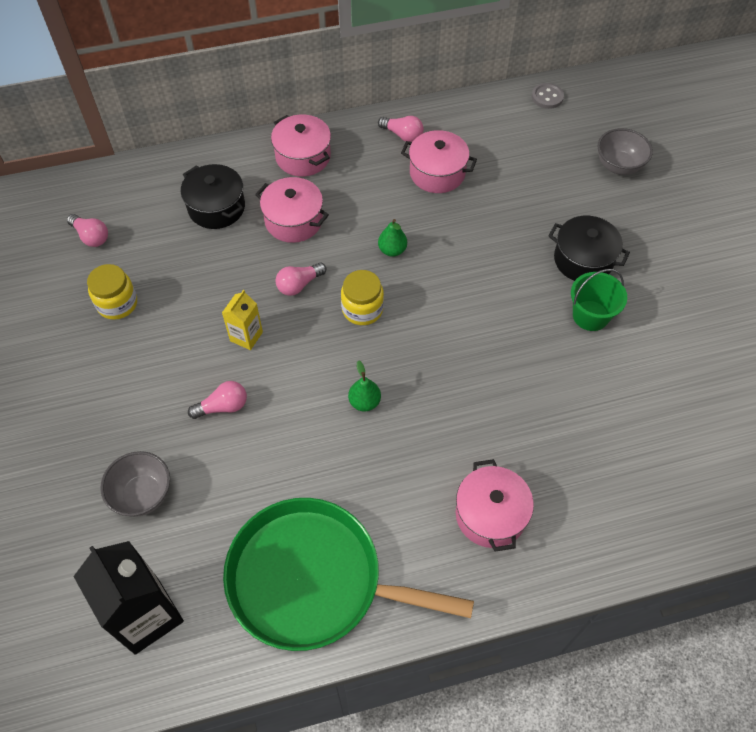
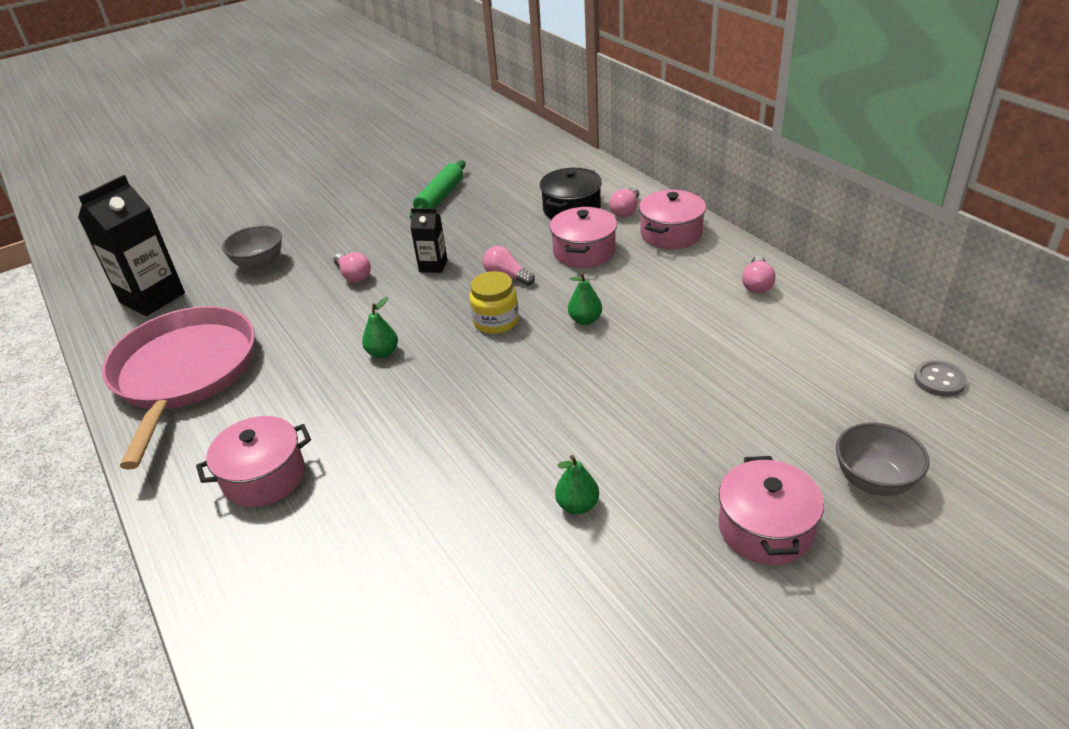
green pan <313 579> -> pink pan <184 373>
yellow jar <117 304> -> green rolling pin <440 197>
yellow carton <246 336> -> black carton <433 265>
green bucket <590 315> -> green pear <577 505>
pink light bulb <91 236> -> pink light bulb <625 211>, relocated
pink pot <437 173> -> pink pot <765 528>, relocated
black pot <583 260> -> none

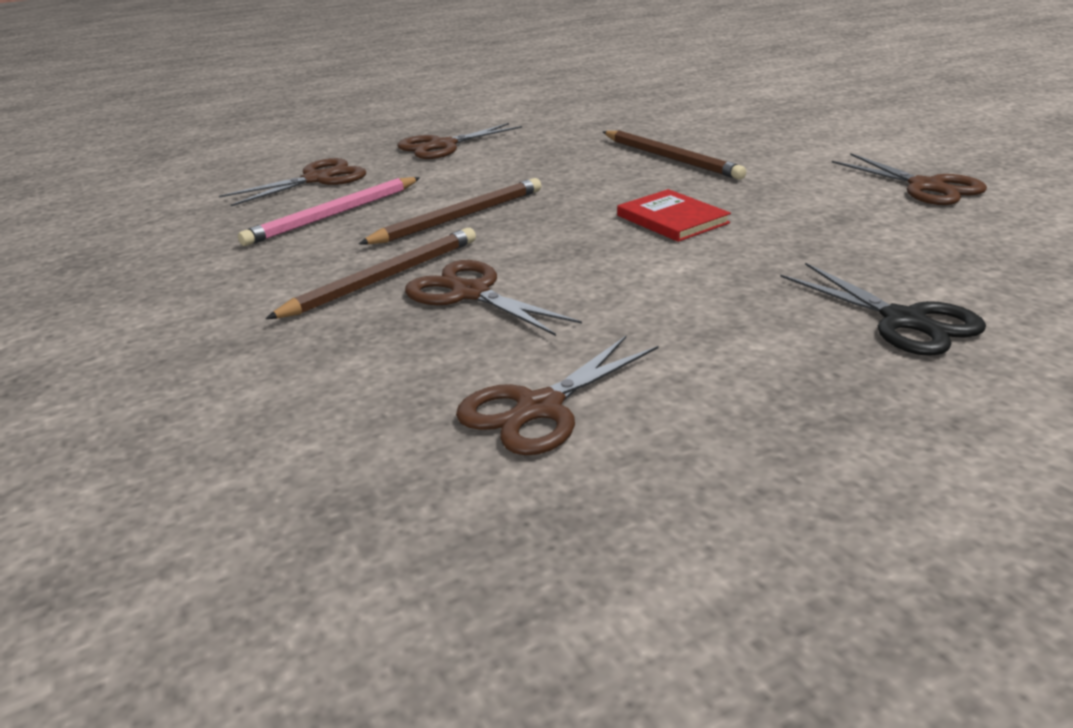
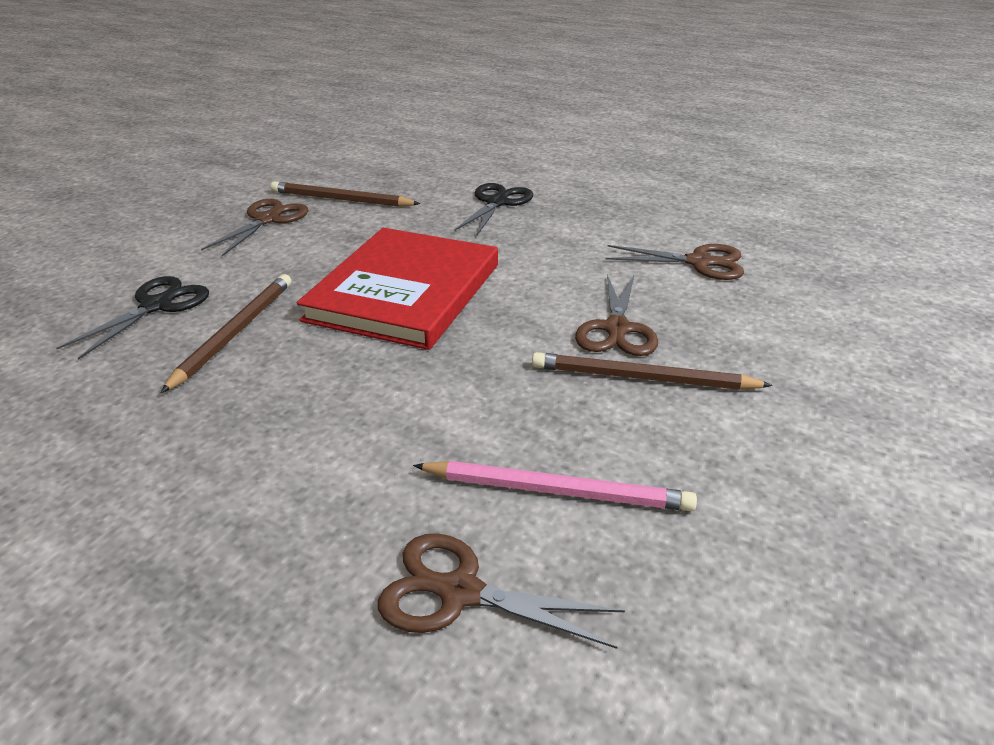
none -> black scissors <156 306>
brown pencil <459 217> -> brown pencil <341 199>, relocated
red book <672 219> -> red book <405 292>, x2.19
brown scissors <443 146> -> none

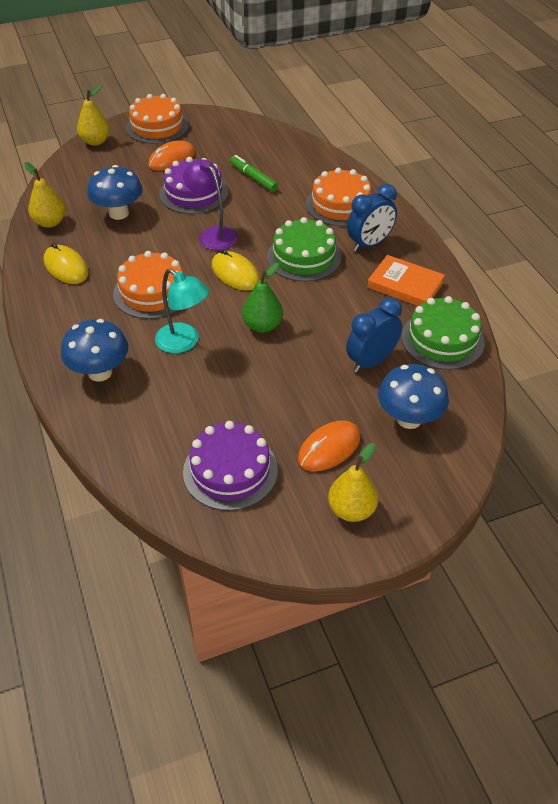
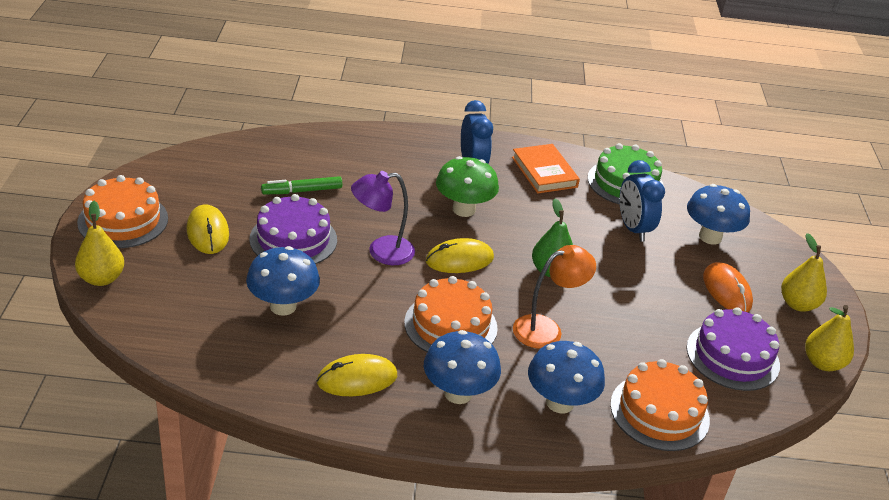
orange mouse <172 159> -> yellow mouse <207 232>
none -> blue mushroom <458 393>
green cake <304 257> -> green mushroom <463 209>
orange book <405 285> -> orange book <544 172>, 75 degrees counterclockwise
turquoise lamp <184 343> -> orange lamp <546 329>
orange cake <340 205> -> orange cake <659 412>, relocated
yellow pear <50 222> -> yellow pear <822 363>, relocated

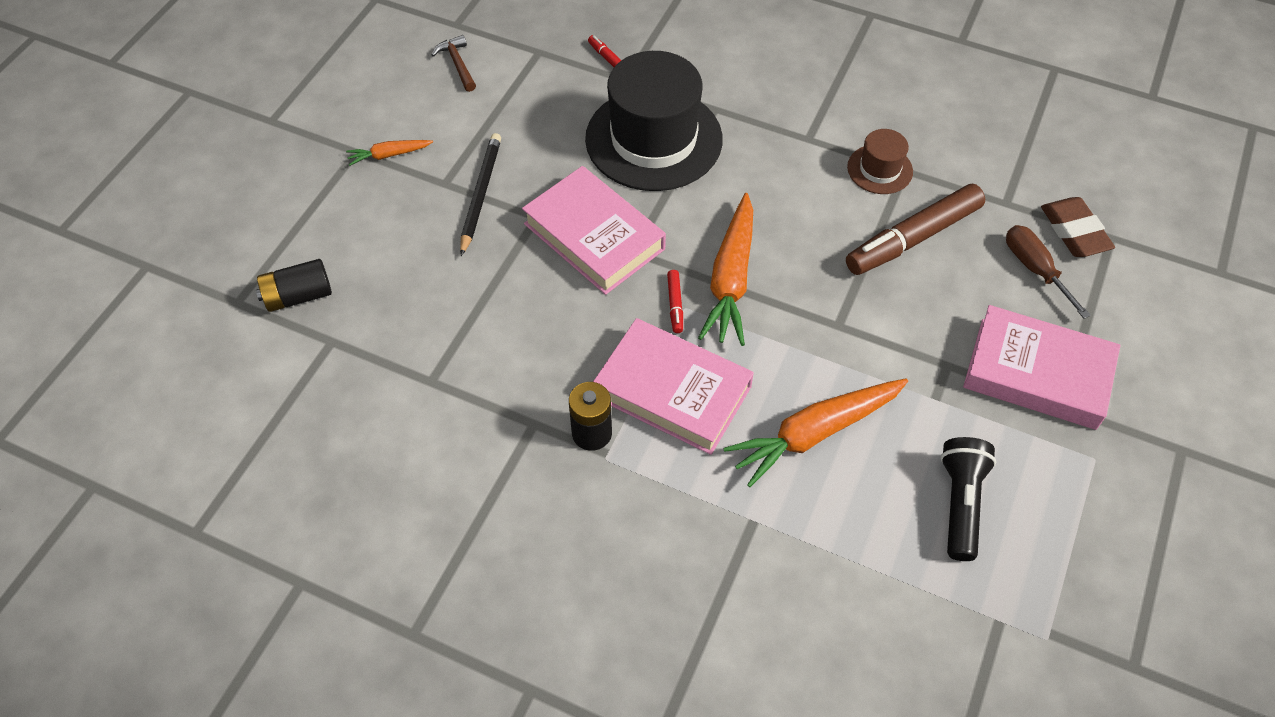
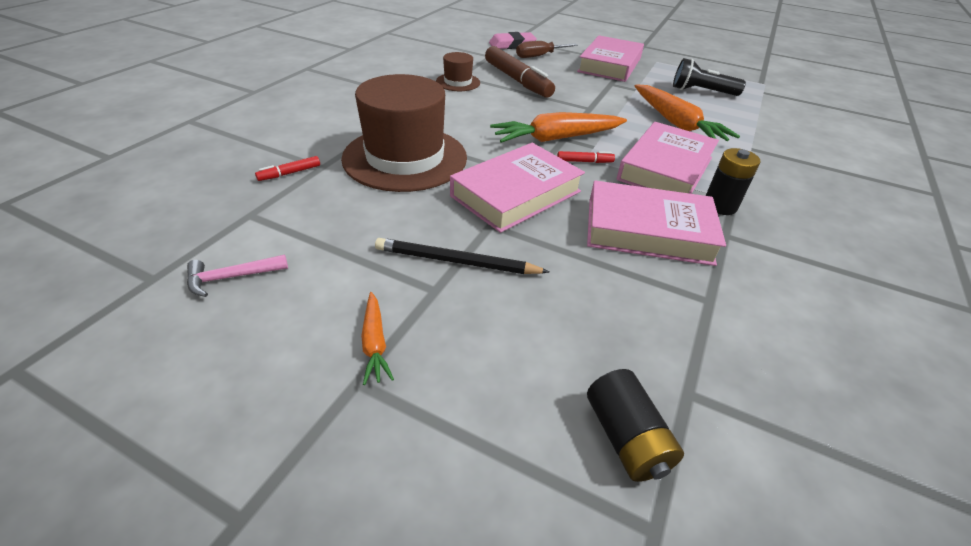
brown hammer <458 64> -> pink hammer <232 277>
black hat <654 139> -> brown hat <405 158>
brown eraser <1074 231> -> pink eraser <512 45>
orange carrot <731 279> -> orange carrot <556 138>, 150 degrees clockwise
none -> pink book <648 231>

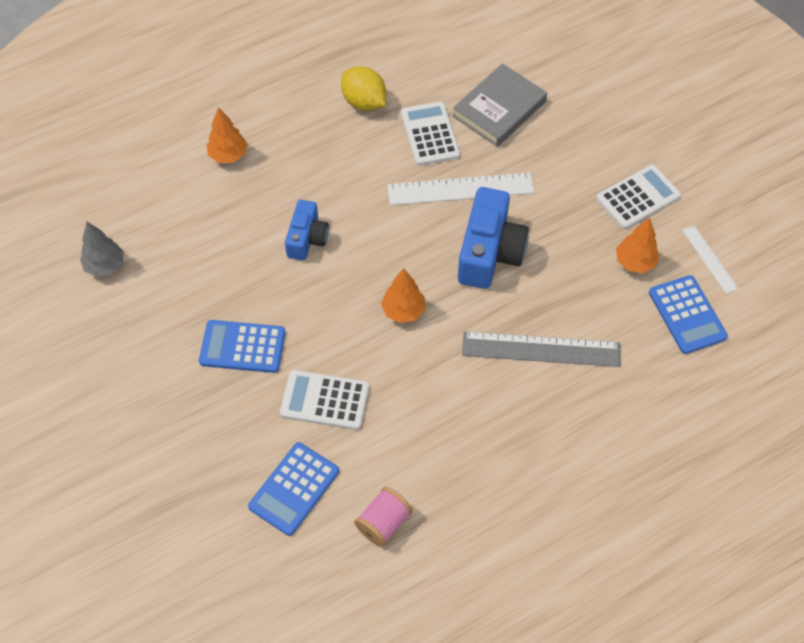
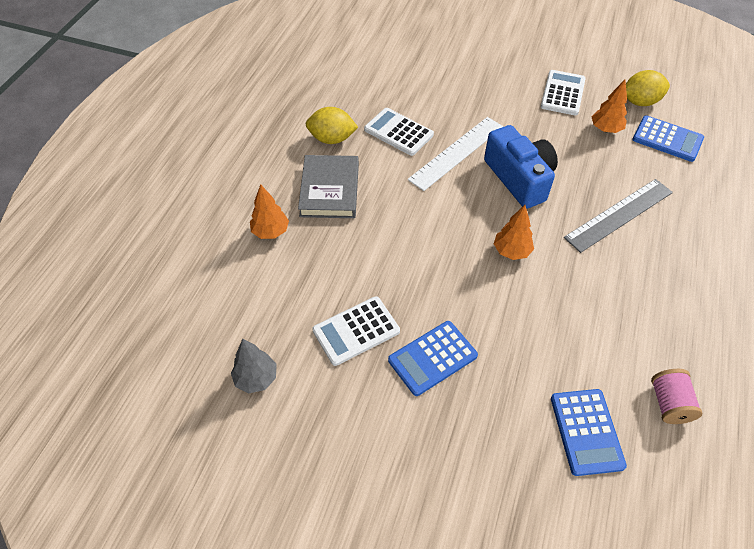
grey book <499 109> -> grey book <329 190>, relocated
white calculator <325 400> -> white calculator <356 331>, relocated
white ruler <709 259> -> yellow lemon <640 102>
blue camera <307 238> -> none

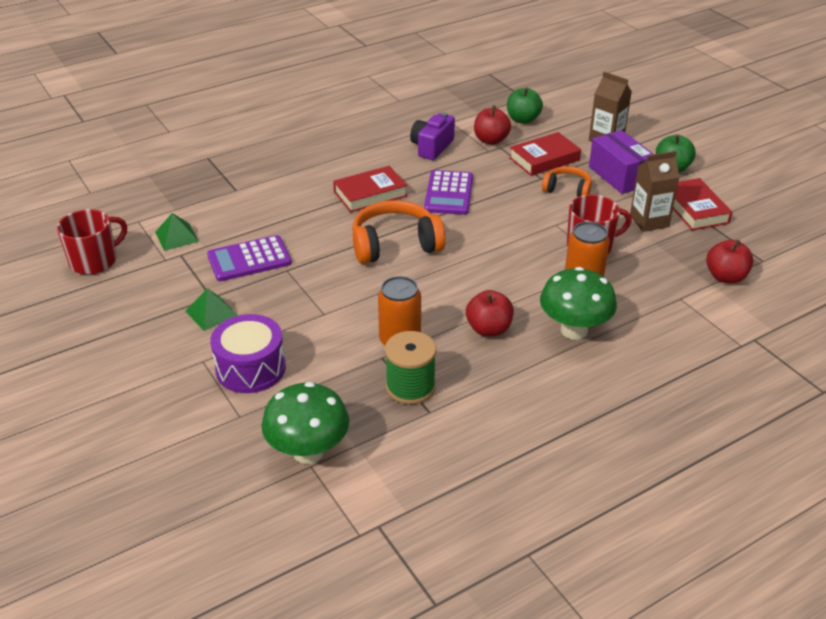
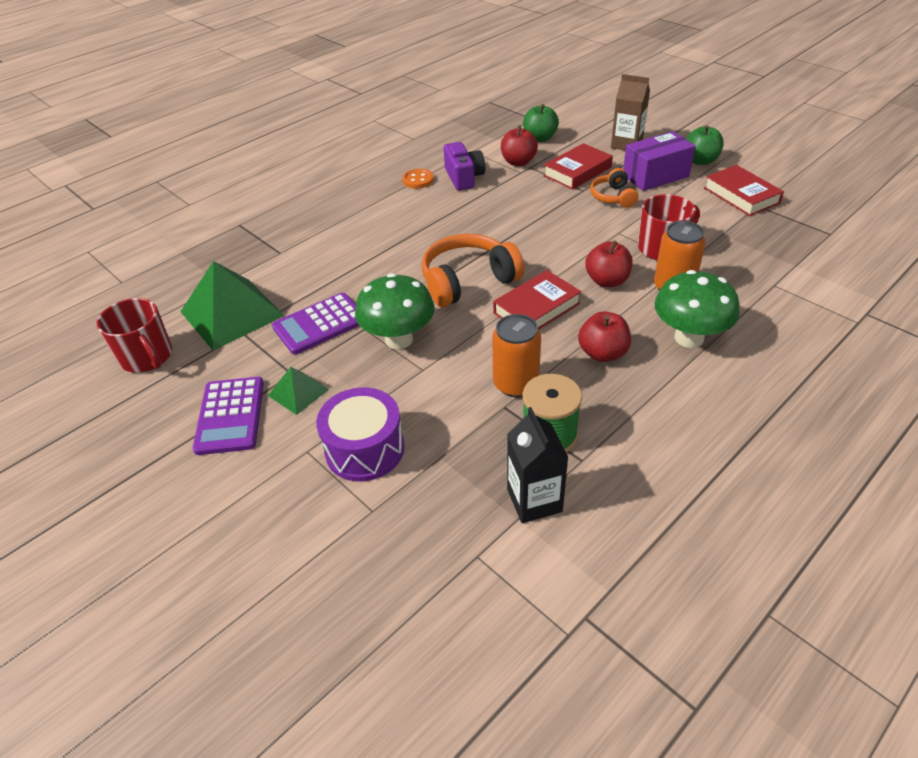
red mug <94 261> -> red mug <147 357>, 105 degrees clockwise
green pyramid <176 236> -> green pyramid <231 313>, x2.01
purple calculator <448 193> -> purple calculator <230 416>, relocated
green mushroom <308 452> -> green mushroom <399 339>, relocated
none -> orange button <418 180>
purple camera <432 147> -> purple camera <464 177>, 150 degrees clockwise
red book <370 194> -> red book <536 308>, relocated
none -> black carton <534 500>
red apple <725 277> -> red apple <607 281>, relocated
orange headphones <567 189> -> orange headphones <613 197>, 105 degrees counterclockwise
purple box <619 176> -> purple box <655 176>, 75 degrees counterclockwise
brown carton <649 221> -> none

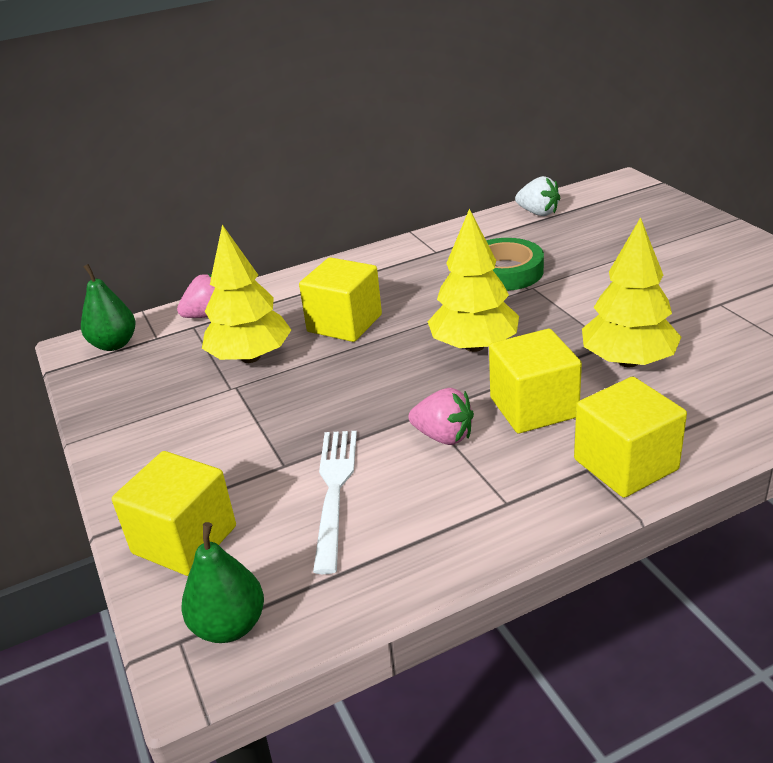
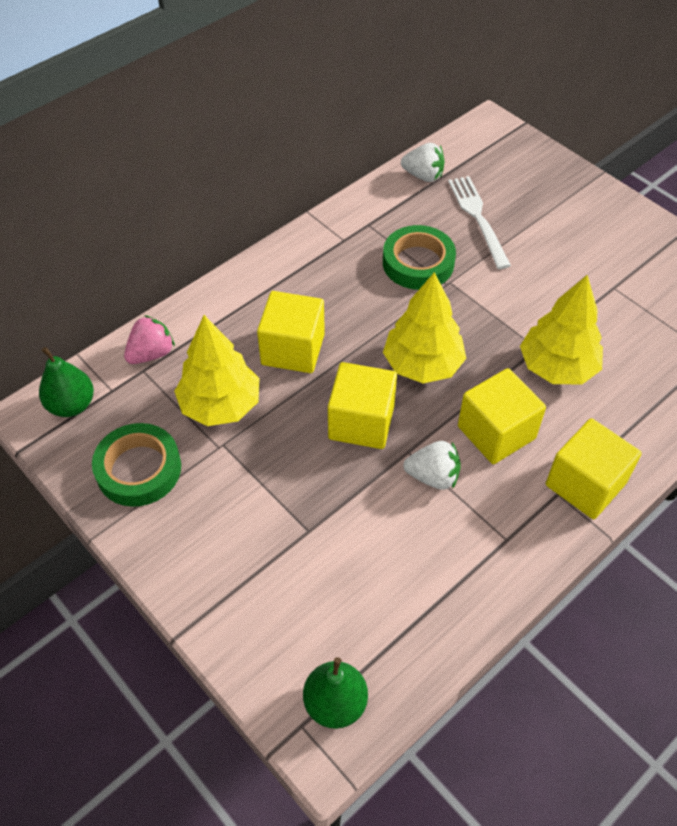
none -> green tape <139 469>
yellow cube <184 540> -> yellow cube <361 422>, relocated
pink strawberry <444 436> -> white strawberry <433 476>
white fork <334 489> -> white fork <477 217>, relocated

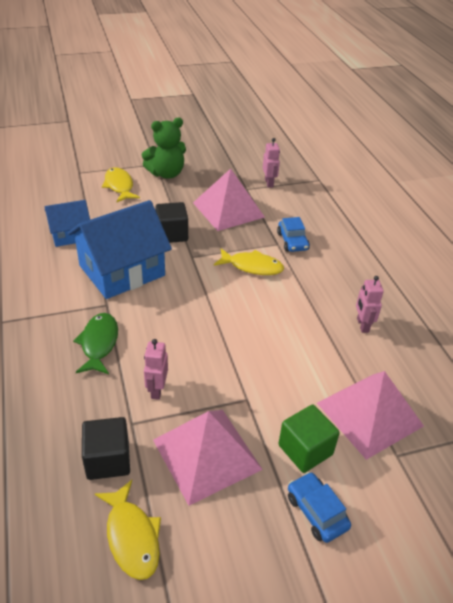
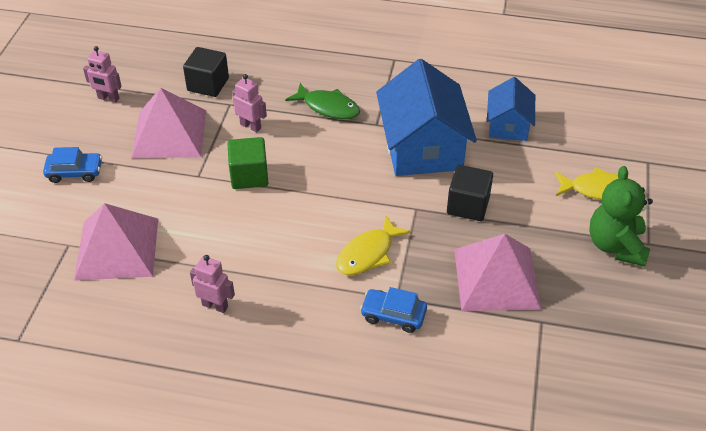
pink robot <269 183> -> pink robot <108 98>, relocated
green cube <305 450> -> green cube <249 176>, relocated
yellow fish <132 536> -> none

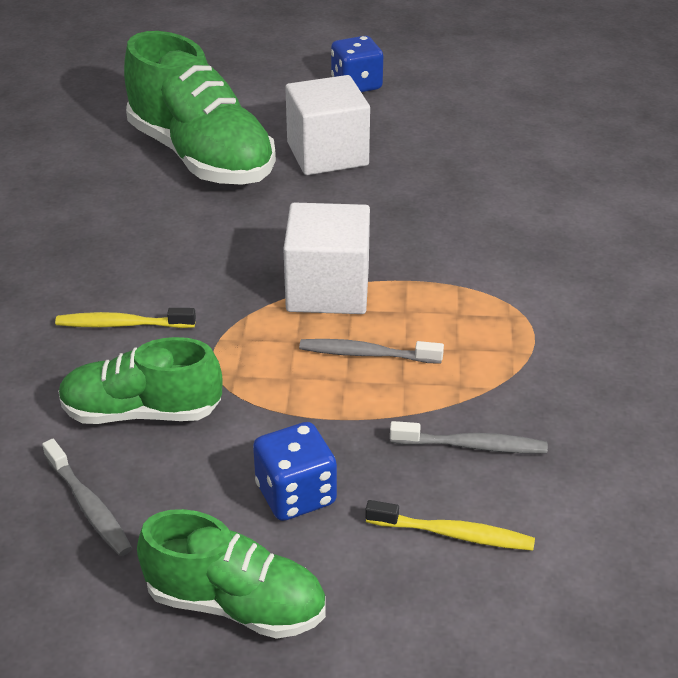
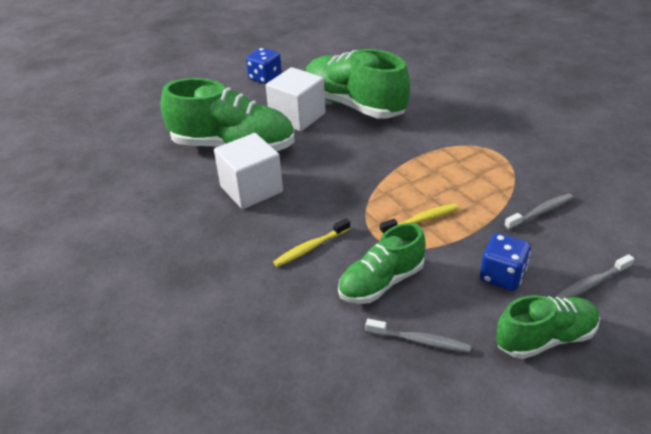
white cube <328 289> -> white cube <251 189>, relocated
none -> green shoe <354 105>
yellow toothbrush <453 534> -> yellow toothbrush <421 220>, relocated
grey toothbrush <366 354> -> grey toothbrush <591 284>, relocated

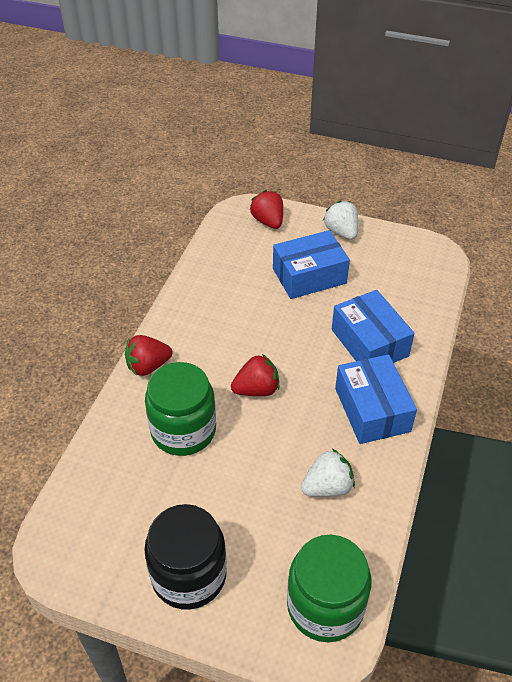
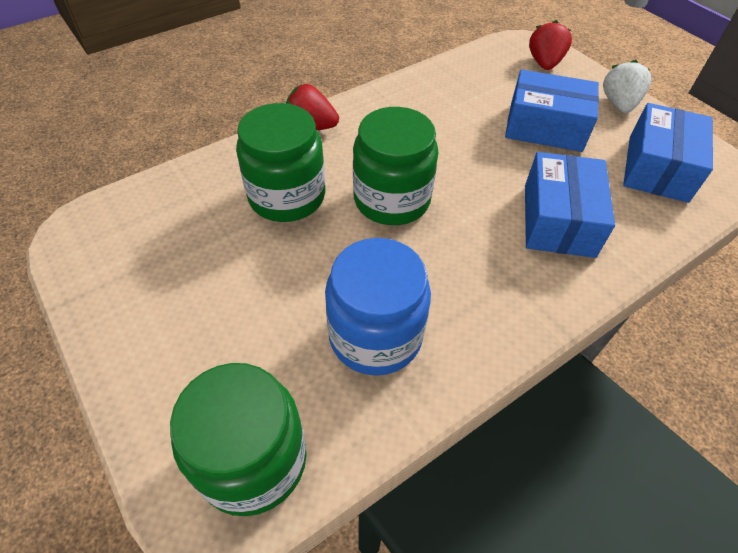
white strawberry <327 487> -> blue jar <375 335>
red strawberry <256 389> -> green jar <392 199>
blue box <372 409> -> blue box <657 168>, relocated
black jar <189 575> -> none

